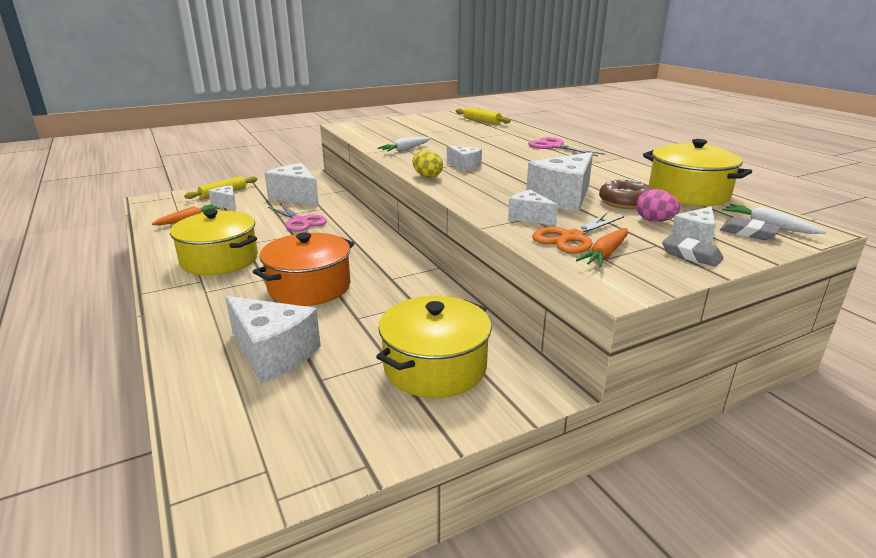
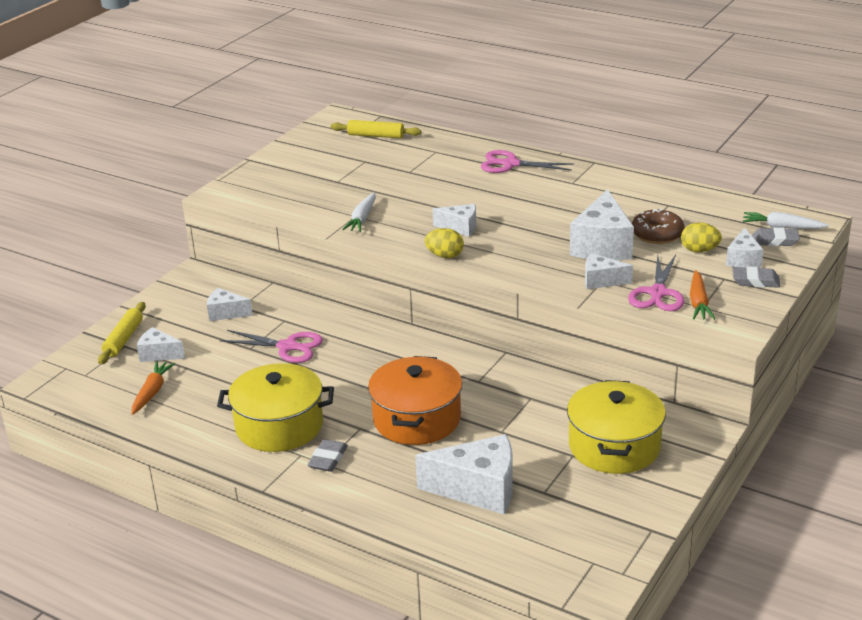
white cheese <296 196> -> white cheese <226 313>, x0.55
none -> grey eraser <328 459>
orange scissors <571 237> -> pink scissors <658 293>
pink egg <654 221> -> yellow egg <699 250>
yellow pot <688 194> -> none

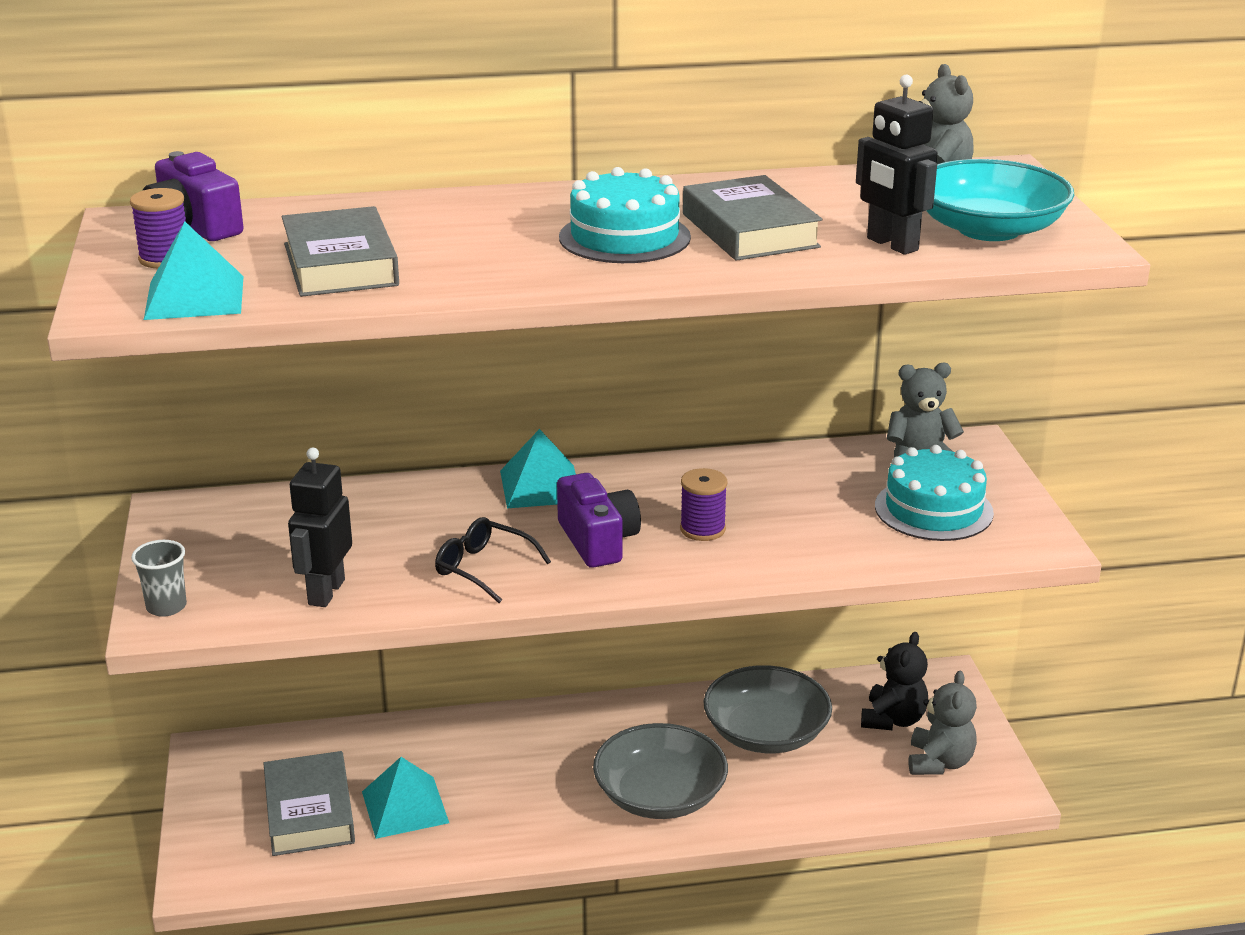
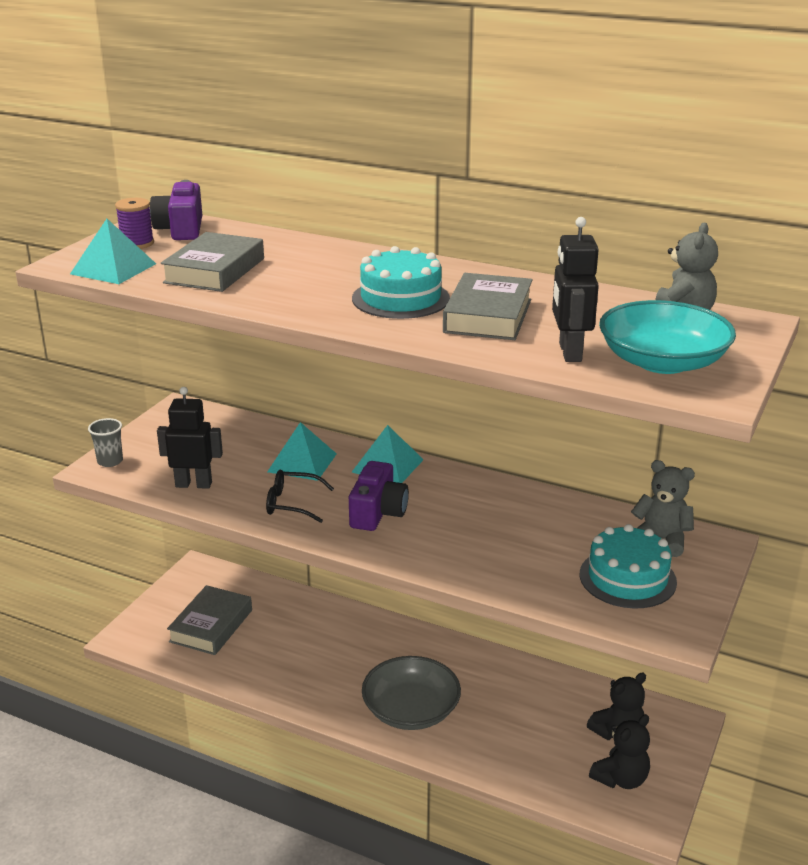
black robot <325 592> -> black robot <194 484>, 45 degrees clockwise
black glasses <483 568> -> black glasses <292 504>, 60 degrees counterclockwise
turquoise pyramid <404 807> -> turquoise pyramid <302 462>, relocated
grey teddy bear <939 762> -> black teddy bear <621 779>
purple spool <702 529> -> none
grey bowl <766 733> -> none

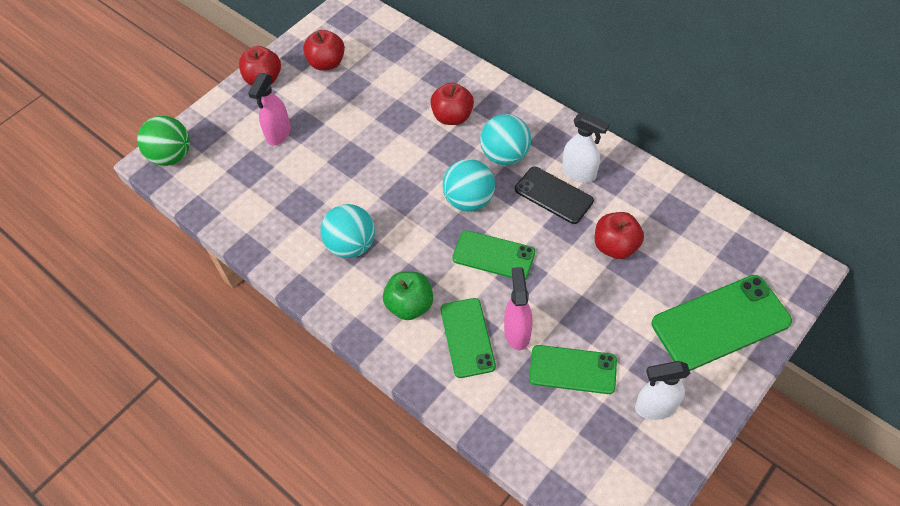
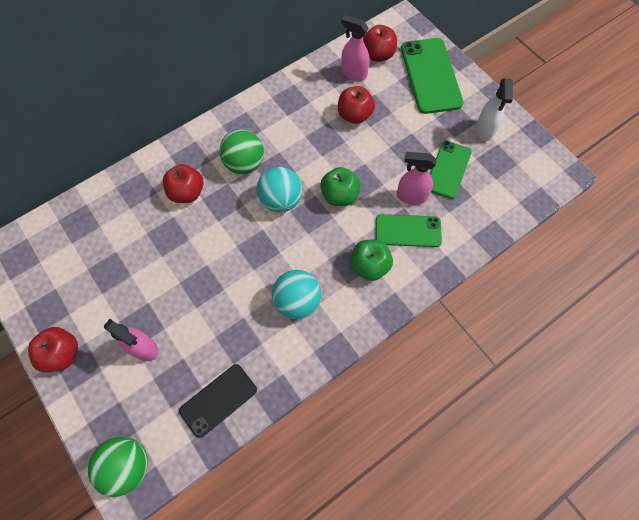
black phone <553 195> -> black phone <218 400>, relocated
turquoise ball <505 155> -> green ball <244 164>
green phone <493 255> -> green apple <339 195>
none -> pink spray bottle <353 73>
red apple <327 63> -> red apple <378 55>, relocated
white spray bottle <579 173> -> none

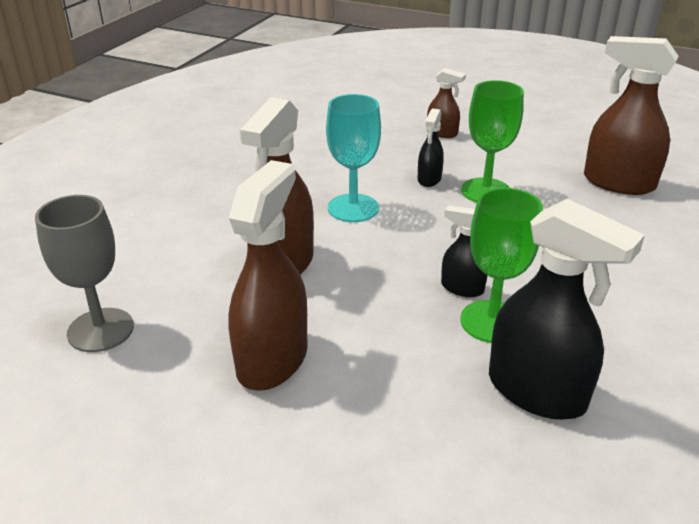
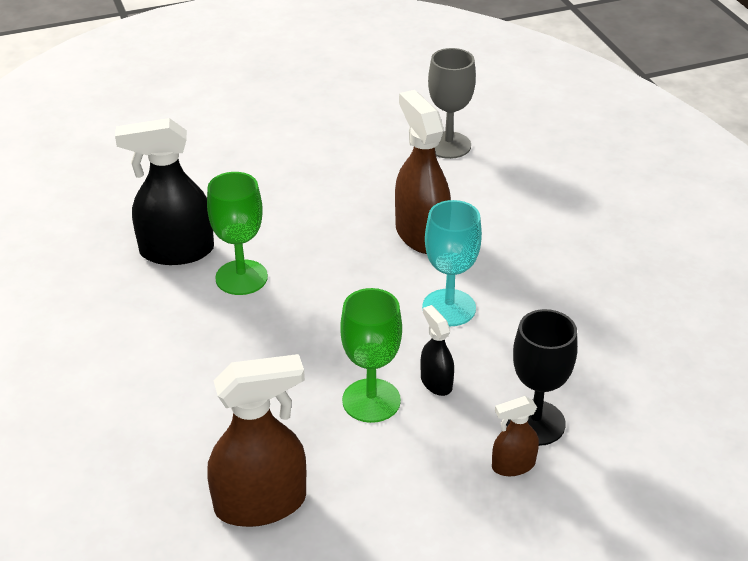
none -> black goblet <535 423>
brown spray bottle <272 359> -> none
black spray bottle <462 288> -> none

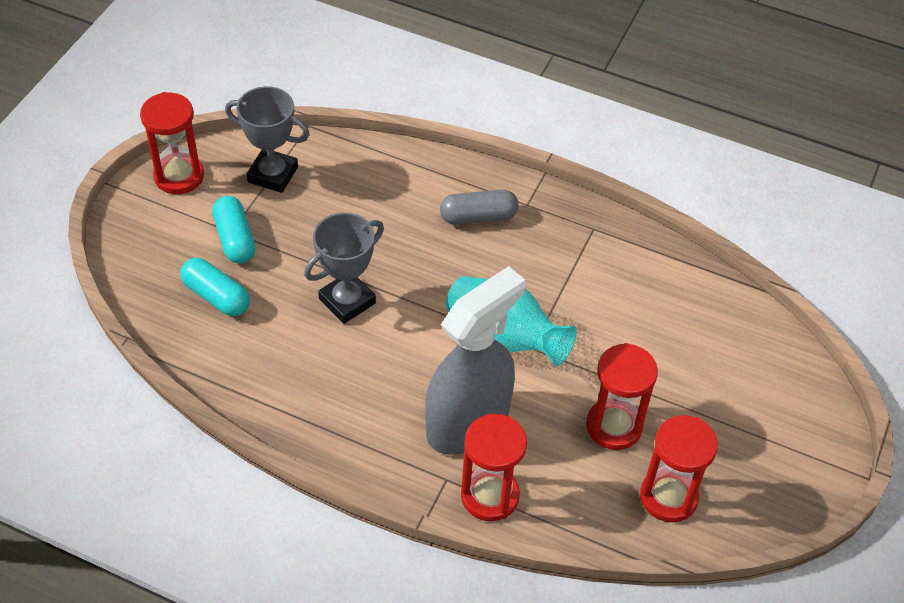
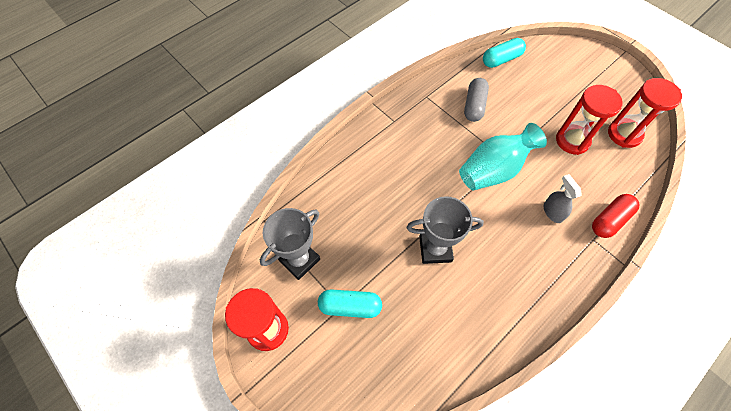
grey trophy <347 301> -> grey trophy <435 249>, 75 degrees counterclockwise
grey capsule <478 217> -> grey capsule <474 106>, relocated
turquoise capsule <216 296> -> turquoise capsule <501 59>, relocated
grey spray bottle <468 421> -> grey spray bottle <552 212>, x0.41
red hourglass <490 496> -> red capsule <609 220>

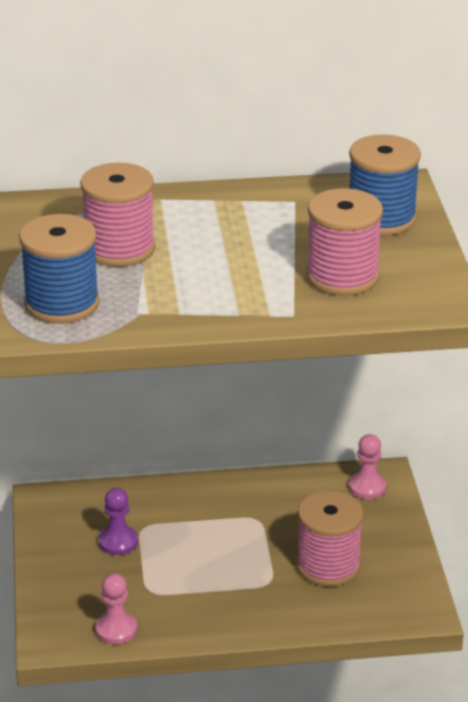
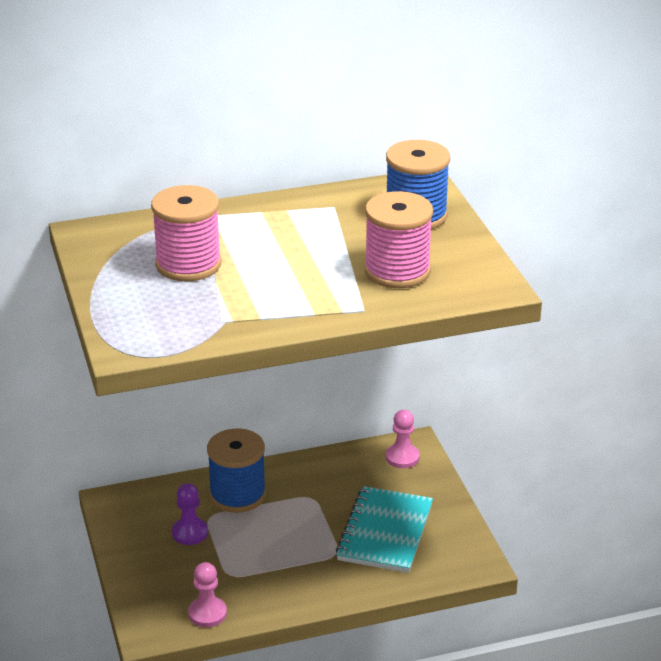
blue spool <62 304> -> blue spool <237 495>, relocated
pink spool <328 566> -> turquoise notebook <385 532>

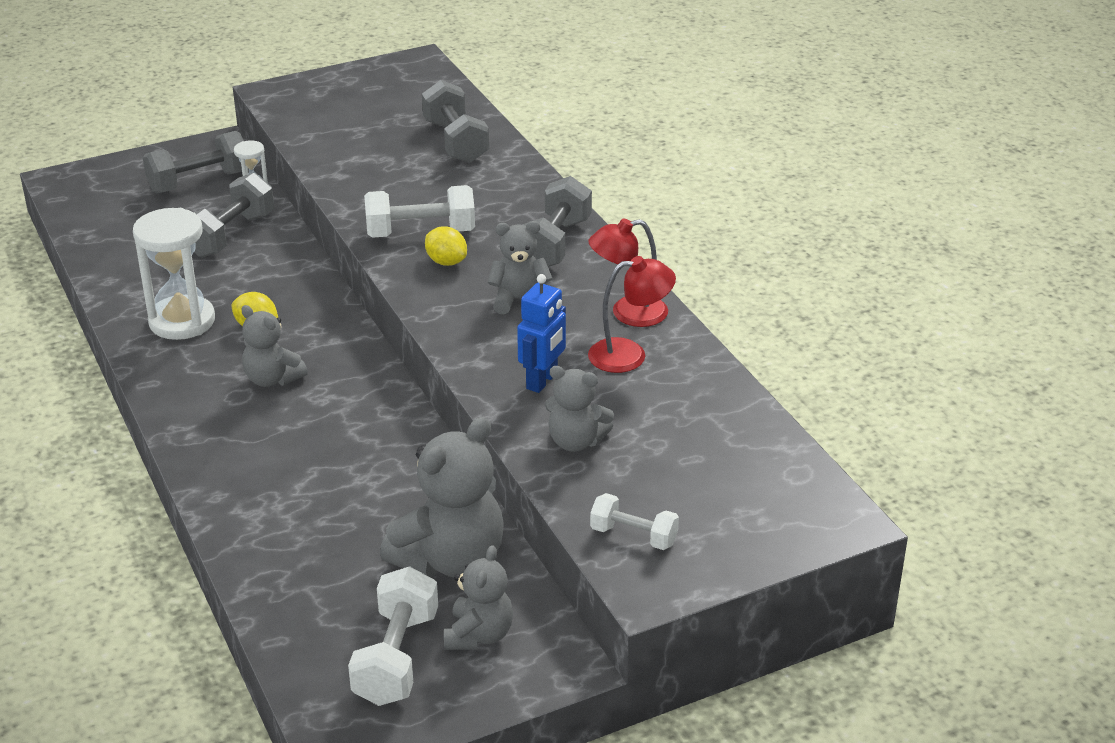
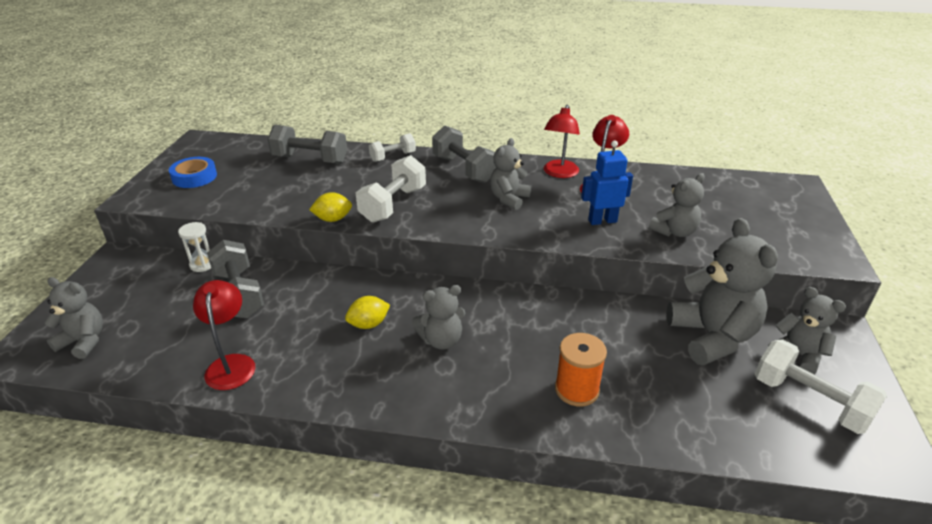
none -> grey teddy bear <84 341>
none -> blue tape <194 177>
none -> red lamp <231 364>
yellow lemon <446 262> -> yellow lemon <333 219>, relocated
white dumbbell <633 536> -> white dumbbell <393 157>, relocated
none -> orange spool <576 390>
blue robot <542 381> -> blue robot <602 221>, 75 degrees counterclockwise
white hourglass <182 321> -> none
grey dumbbell <199 182> -> none

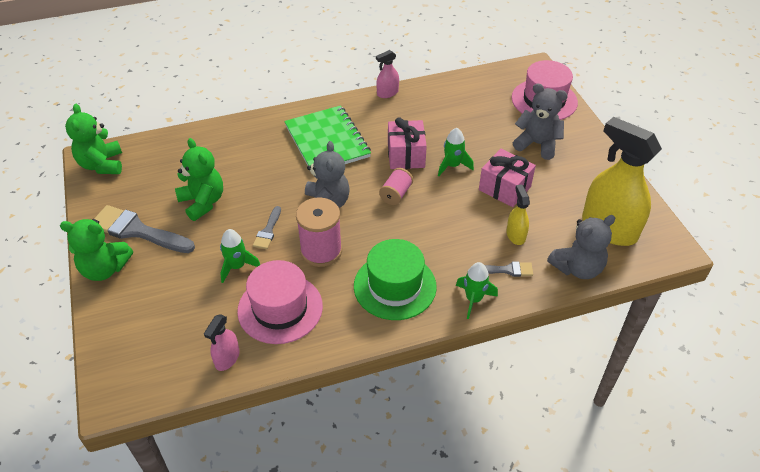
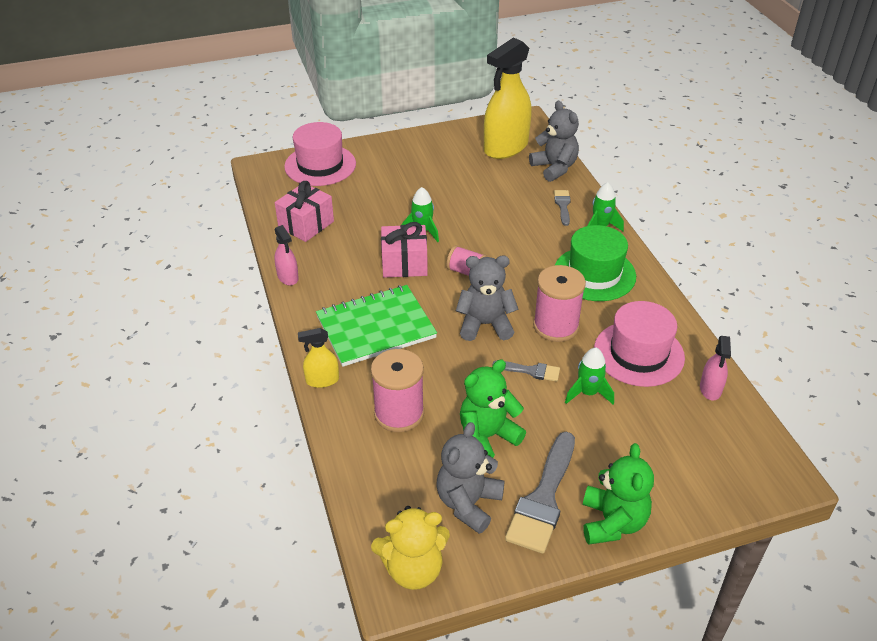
pink gift <504 188> -> pink gift <306 224>, relocated
yellow spray bottle <515 235> -> yellow spray bottle <322 380>, relocated
none -> pink spool <399 413>
green teddy bear <102 165> -> yellow teddy bear <413 569>
grey teddy bear <537 144> -> grey teddy bear <468 503>, relocated
pink spray bottle <227 358> -> pink spray bottle <710 389>, 75 degrees clockwise

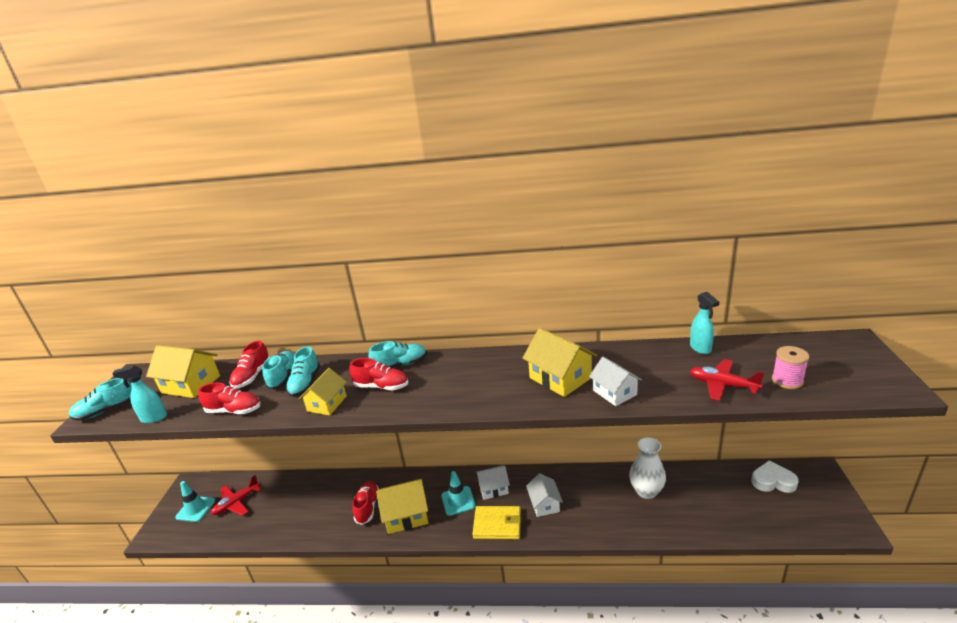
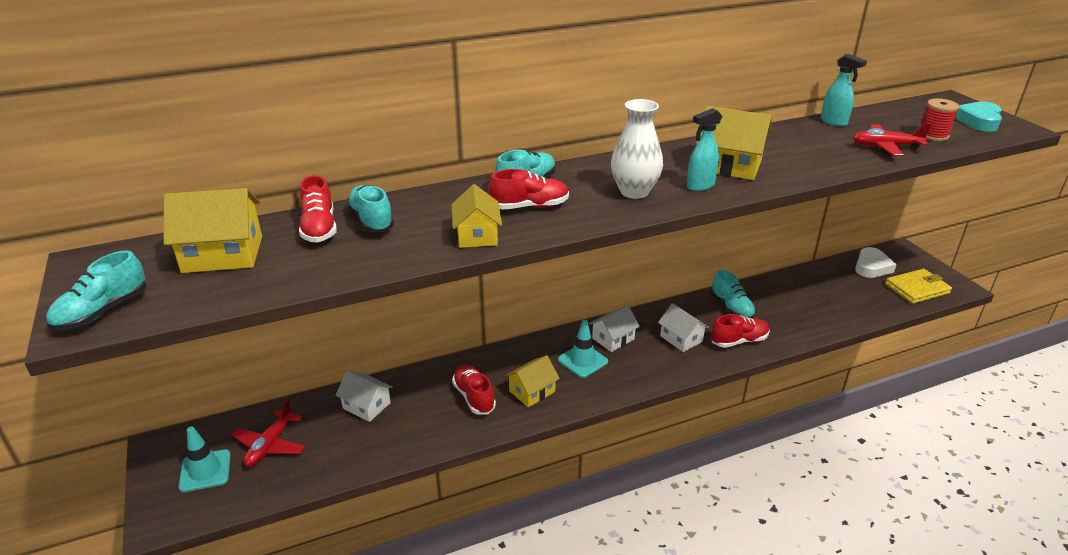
white house <614 392> -> white house <366 405>, relocated
yellow house <406 515> -> yellow house <532 391>, x0.66
white vase <646 491> -> white vase <634 192>, relocated
turquoise spray bottle <153 418> -> turquoise spray bottle <700 186>, relocated
turquoise shoe <305 383> -> turquoise shoe <731 308>, relocated
red shoe <234 410> -> red shoe <739 341>, relocated
white heart <773 481> -> white heart <871 267>, 135 degrees clockwise
yellow wallet <497 524> -> yellow wallet <917 289>, relocated
pink spool <787 381> -> red spool <933 135>
none -> turquoise heart <978 121>

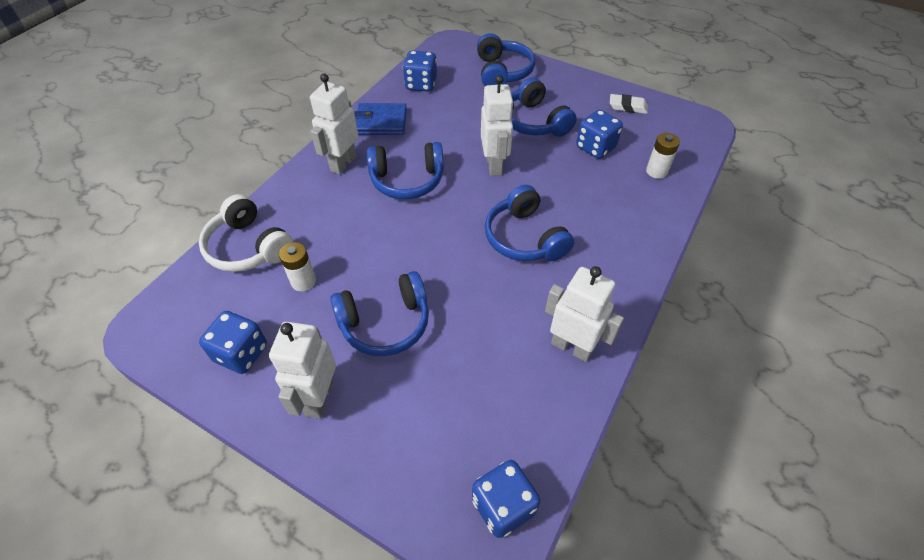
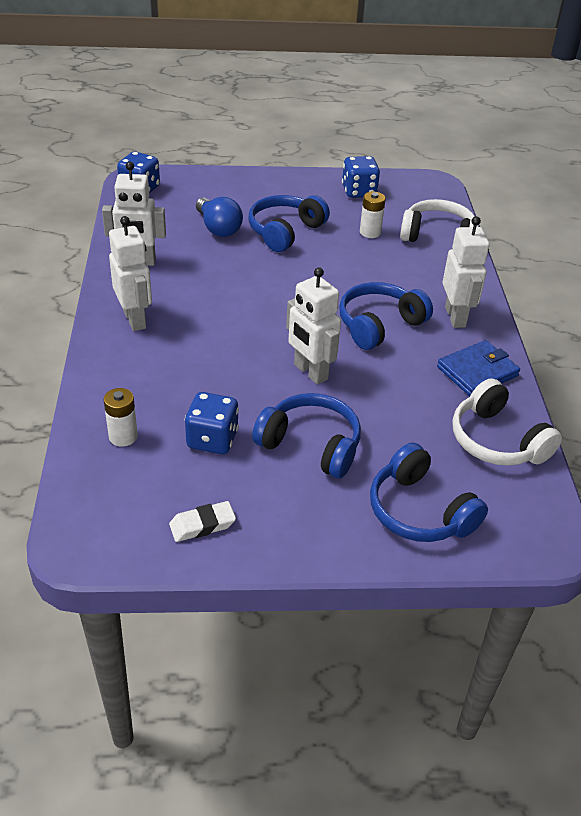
white robot <319 398> -> white robot <135 319>, relocated
none -> blue light bulb <218 228>
blue dice <421 84> -> white headphones <497 440>
blue headphones <524 238> -> none

